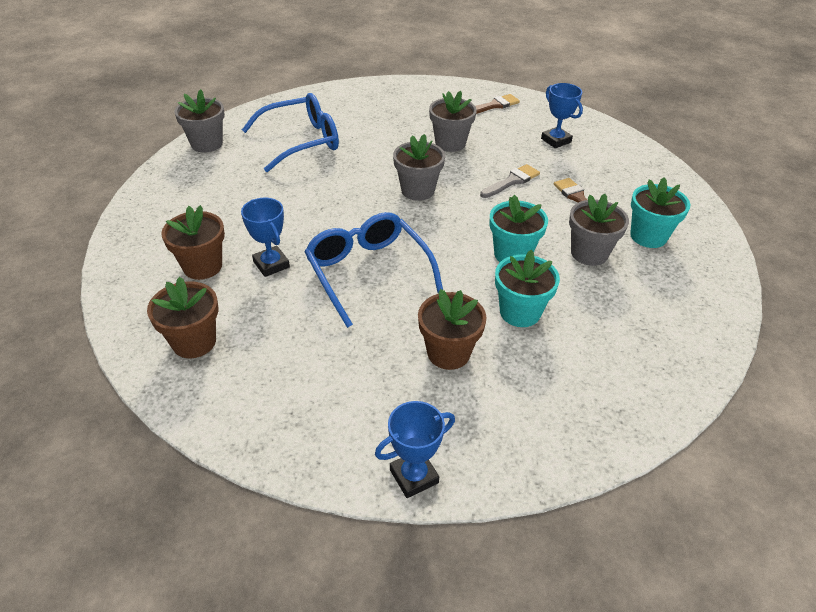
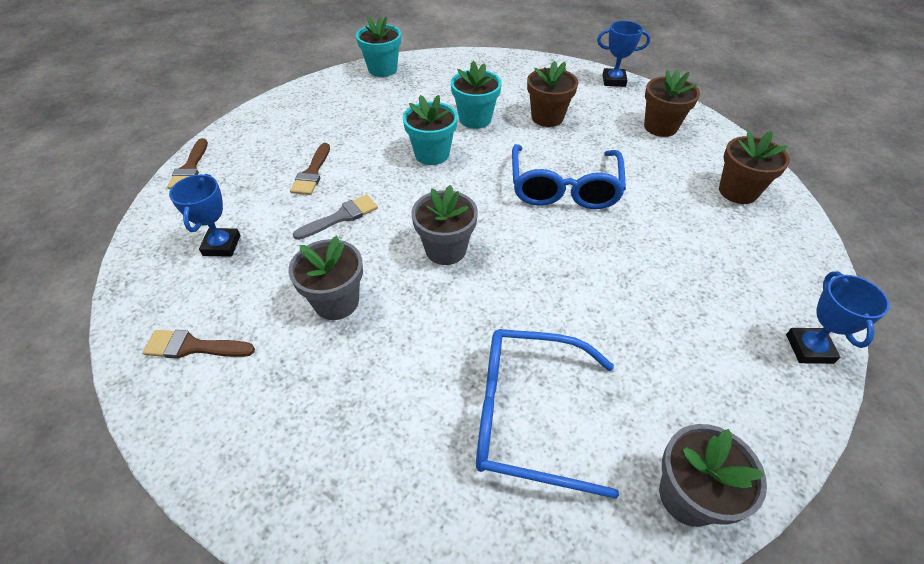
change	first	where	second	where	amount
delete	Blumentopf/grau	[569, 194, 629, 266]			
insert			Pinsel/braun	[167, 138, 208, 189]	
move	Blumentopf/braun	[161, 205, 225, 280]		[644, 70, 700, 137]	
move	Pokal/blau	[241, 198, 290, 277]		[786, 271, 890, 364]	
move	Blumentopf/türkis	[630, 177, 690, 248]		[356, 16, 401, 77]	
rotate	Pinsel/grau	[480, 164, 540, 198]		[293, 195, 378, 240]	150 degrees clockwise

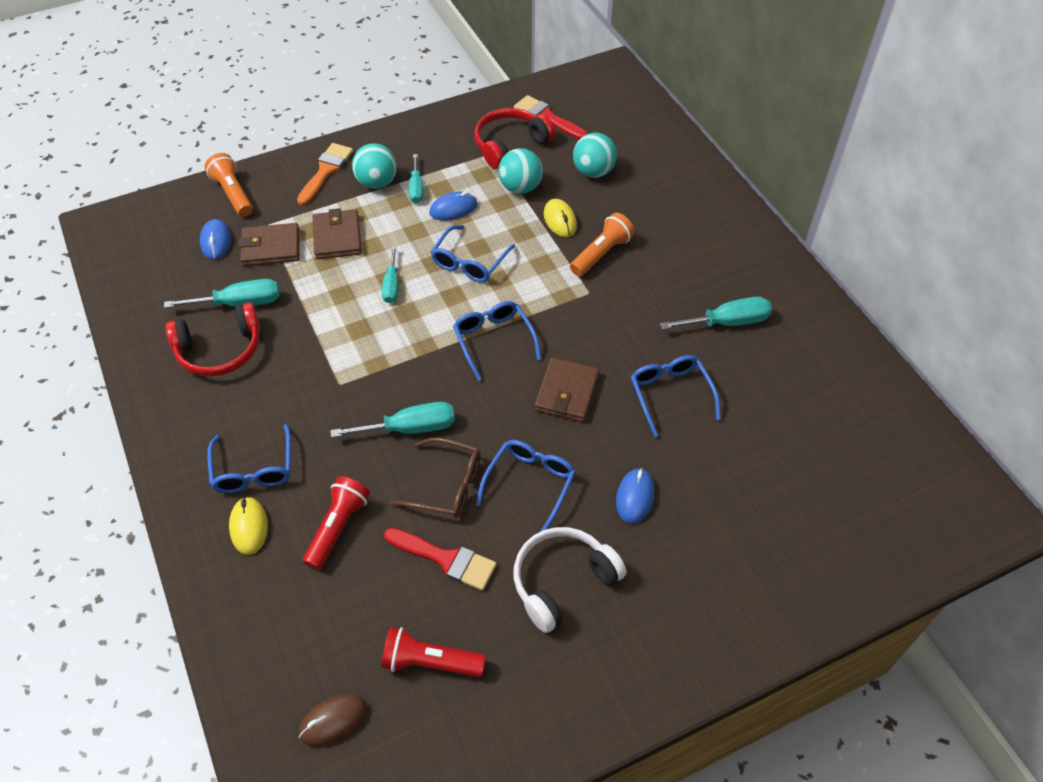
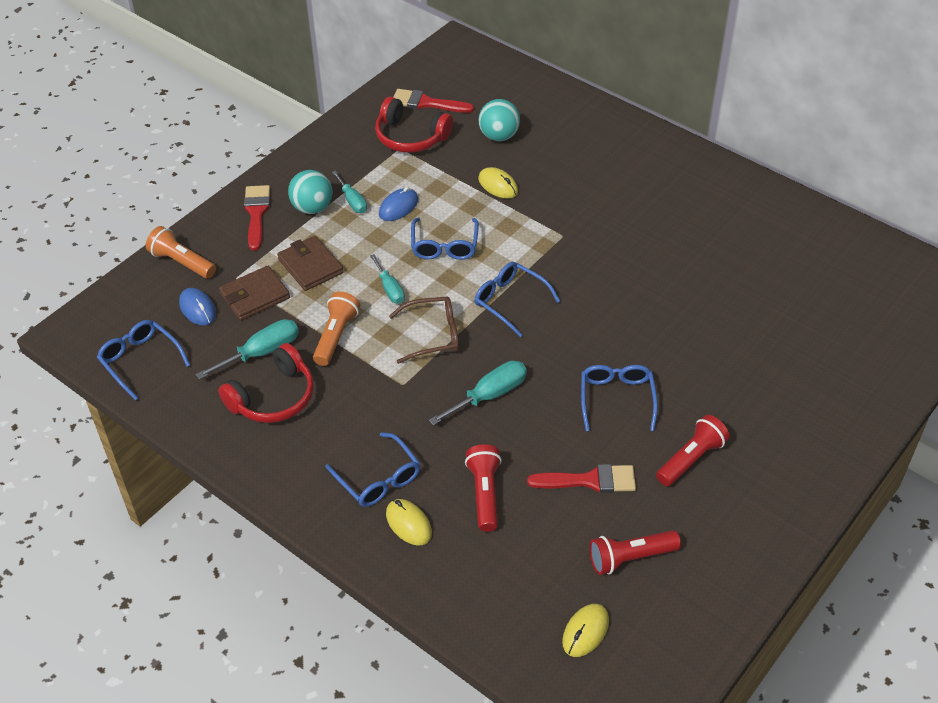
change	first	where	second	where	amount
delete	Ball/türkis	[498, 148, 543, 194]			
delete	Geldbörse/braun	[534, 357, 599, 422]			
delete	Computermaus/blau	[616, 468, 654, 524]			
delete	Schraubenzieher/türkis	[660, 297, 772, 330]			
move	Brille/braun	[390, 437, 481, 518]		[389, 297, 459, 364]	
move	Taschenlampe/orange	[570, 213, 635, 276]		[313, 291, 360, 366]	
move	Brille/blau	[631, 355, 721, 437]		[97, 320, 190, 400]	
replace	Kopfhörer/weiß	[514, 527, 626, 633]	Taschenlampe/rot	[656, 415, 730, 486]	
recolor	Pinsel/orange	[297, 143, 353, 205]	Pinsel/rot	[244, 185, 270, 251]	
recolor	Computermaus/braun	[299, 694, 368, 747]	Computermaus/gelb	[562, 604, 609, 657]	
rotate	Kopfhörer/rot	[475, 108, 555, 169]		[375, 97, 453, 152]	90 degrees counterclockwise

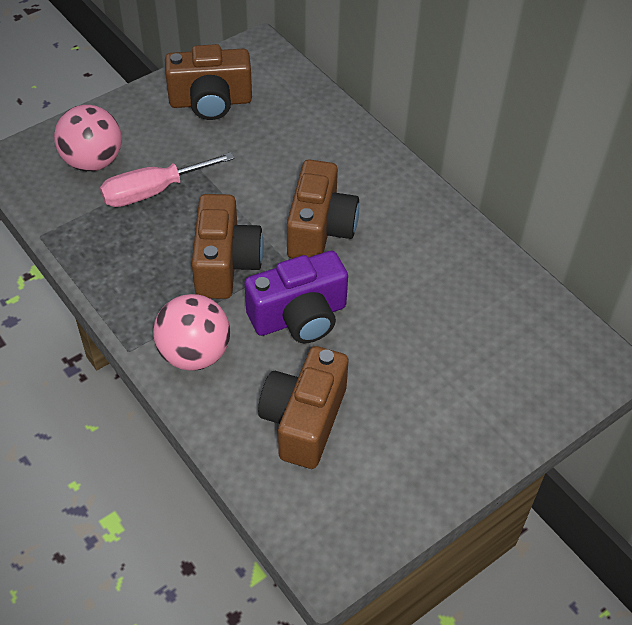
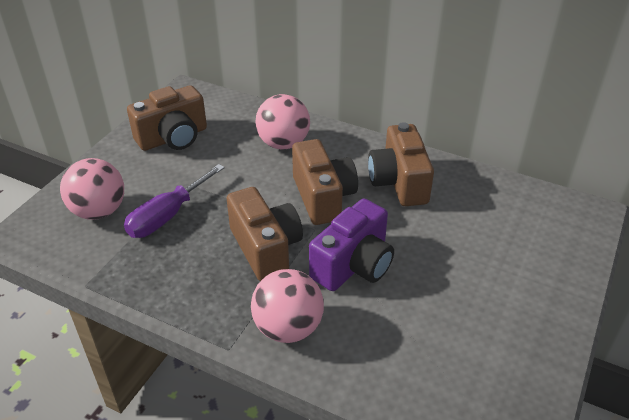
change	first	where	second	where	amount
insert			Ball/rosa	[255, 94, 310, 150]	
move	Kamera/braun	[258, 346, 348, 469]		[368, 122, 434, 206]	
recolor	Schraubenzieher/rosa	[100, 152, 235, 207]	Schraubenzieher/lila	[124, 164, 225, 238]	

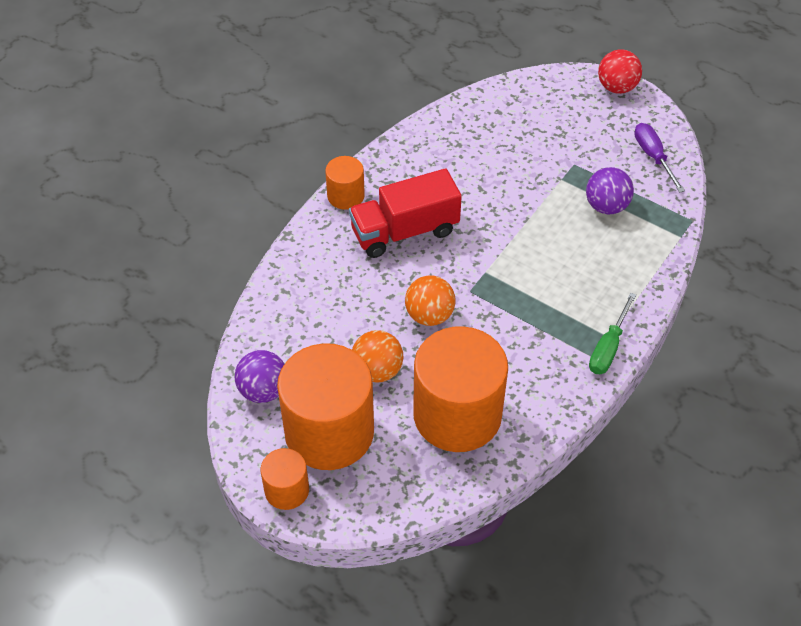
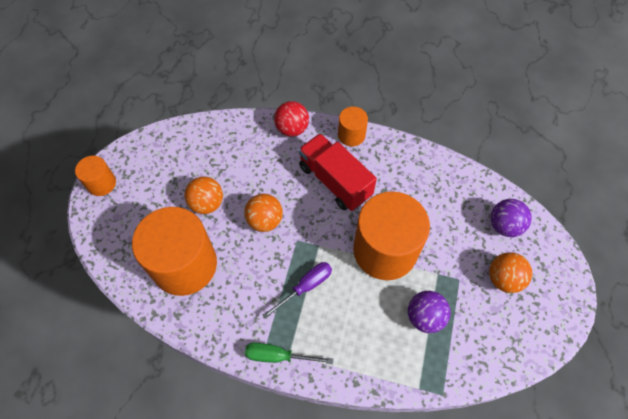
change	first	where	second	where	amount
insert			Ball/orange	[489, 252, 532, 293]	
move	Ball/lila	[234, 350, 284, 403]		[491, 199, 532, 237]	
move	Vollzylinder/orange	[277, 343, 374, 470]		[353, 191, 430, 280]	
move	Ball/rot	[598, 49, 642, 94]		[274, 101, 309, 137]	
move	Schraubenzieher/lila	[634, 123, 685, 193]		[262, 262, 332, 319]	

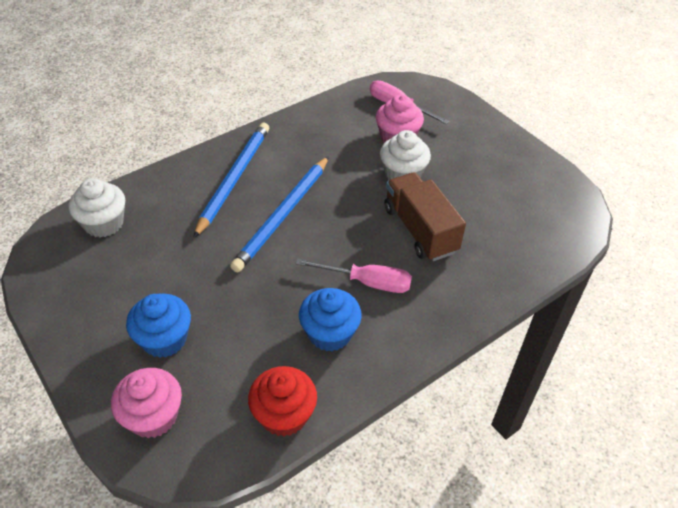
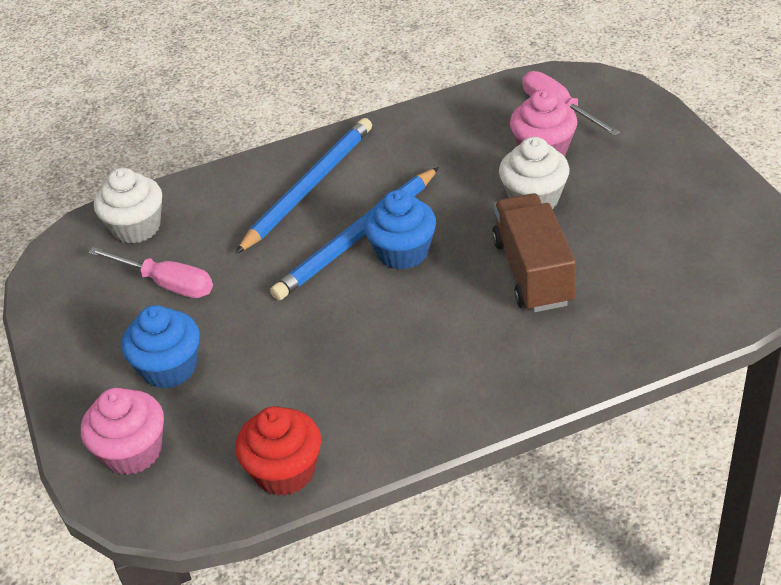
change	first	where	second	where	amount
move	Schraubenzieher/rosa	[295, 258, 412, 293]		[88, 247, 213, 298]	
move	Muffin/blau	[299, 288, 362, 351]		[364, 190, 436, 270]	

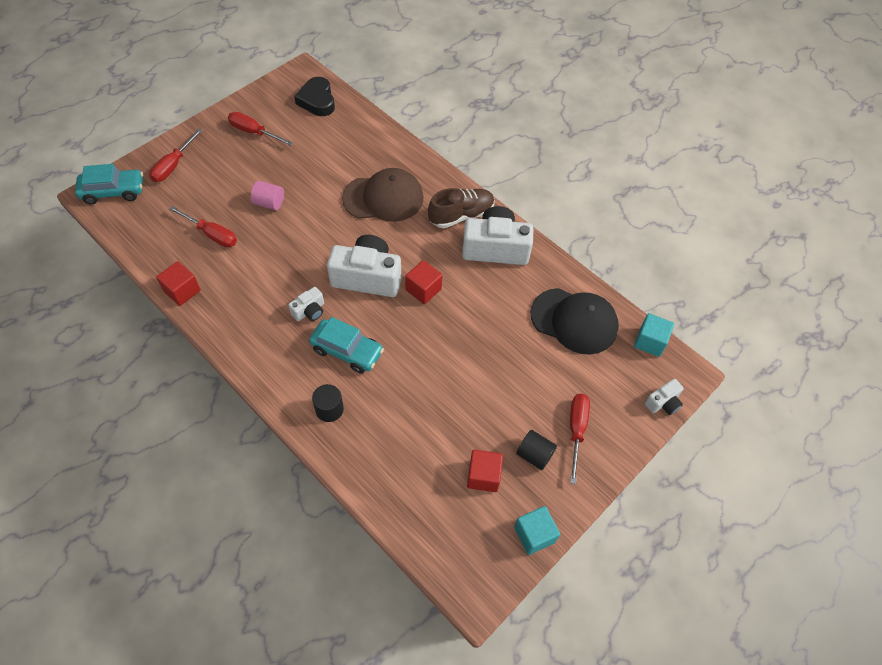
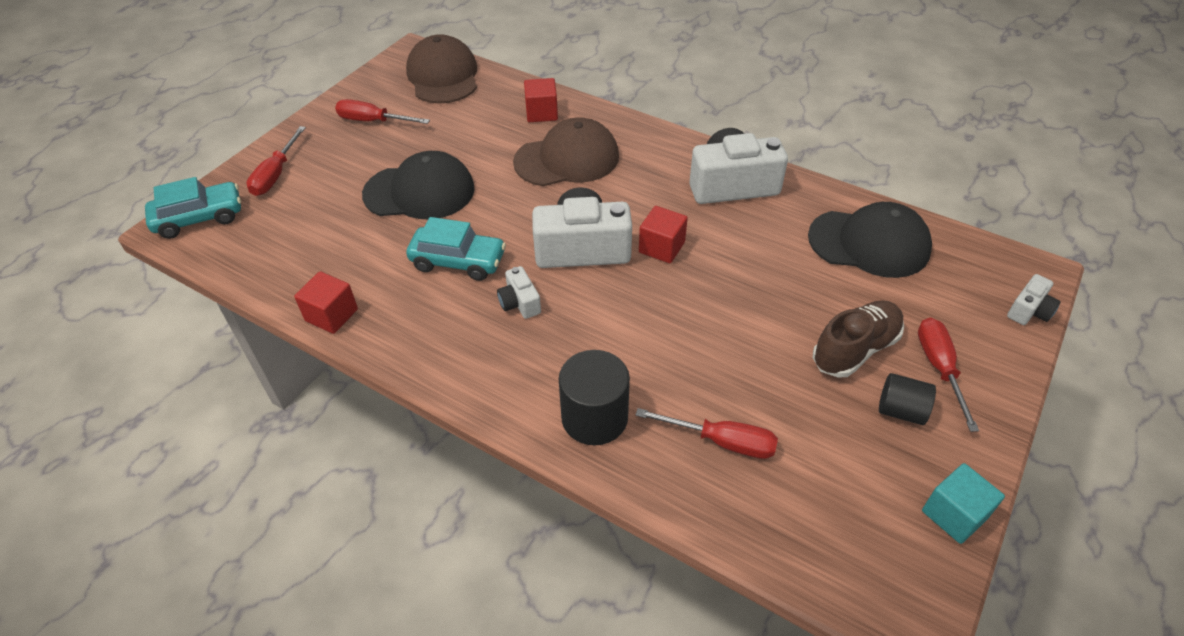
change	first	where	second	where	amount
delete	Kubus/türkis	[634, 313, 674, 357]			
move	Schraubenzieher/rot	[169, 206, 237, 247]		[636, 408, 778, 459]	
move	Auto/türkis	[309, 317, 384, 374]		[406, 217, 506, 281]	
move	Schuh/braun	[428, 188, 495, 228]		[813, 300, 904, 378]	
move	Kubus/rot	[467, 450, 503, 492]		[524, 78, 558, 122]	
replace	Vollzylinder/rosa	[251, 181, 284, 210]	Kappe/schwarz	[362, 151, 475, 219]	
replace	Herz/schwarz	[294, 77, 335, 116]	Kappe/braun	[406, 34, 477, 103]	
rotate	Kamera/weiß	[288, 287, 324, 321]		[497, 266, 541, 319]	120 degrees clockwise
resize	Vollzylinder/schwarz	[312, 384, 344, 422]		[559, 350, 630, 445]	x1.61

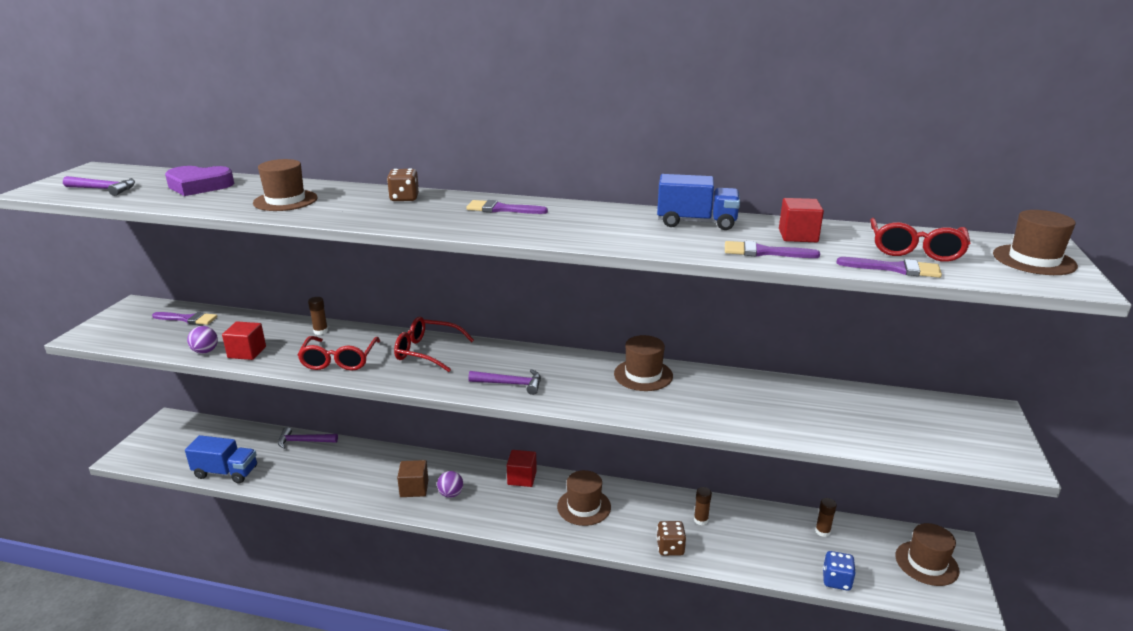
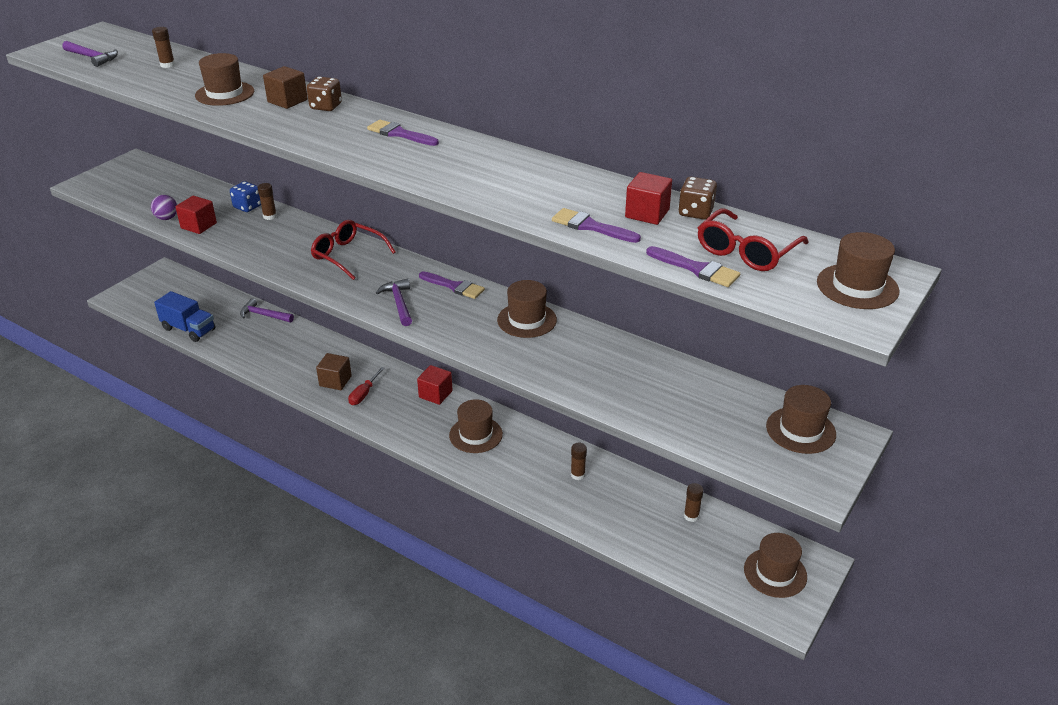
change	first	where	second	where	amount
delete	Brille/rot	[297, 336, 380, 371]			
delete	Lastwagen/blau	[657, 174, 740, 230]			
insert			Kubus/braun	[263, 66, 308, 109]	
insert			Hut/braun	[766, 385, 836, 454]	
move	Pinsel/lila	[152, 312, 218, 325]		[419, 271, 485, 299]	
move	Spielwürfel/braun	[657, 521, 686, 556]		[678, 177, 717, 220]	
move	Spielwürfel/blau	[823, 551, 856, 591]		[230, 181, 261, 212]	
replace	Herz/lila	[165, 166, 234, 196]	Klebestift/braun	[152, 27, 175, 68]	
replace	Ball/lila	[437, 471, 463, 498]	Schraubenzieher/rot	[348, 367, 385, 405]	
rotate	Hammer/lila	[468, 369, 541, 395]		[376, 279, 412, 326]	135 degrees counterclockwise

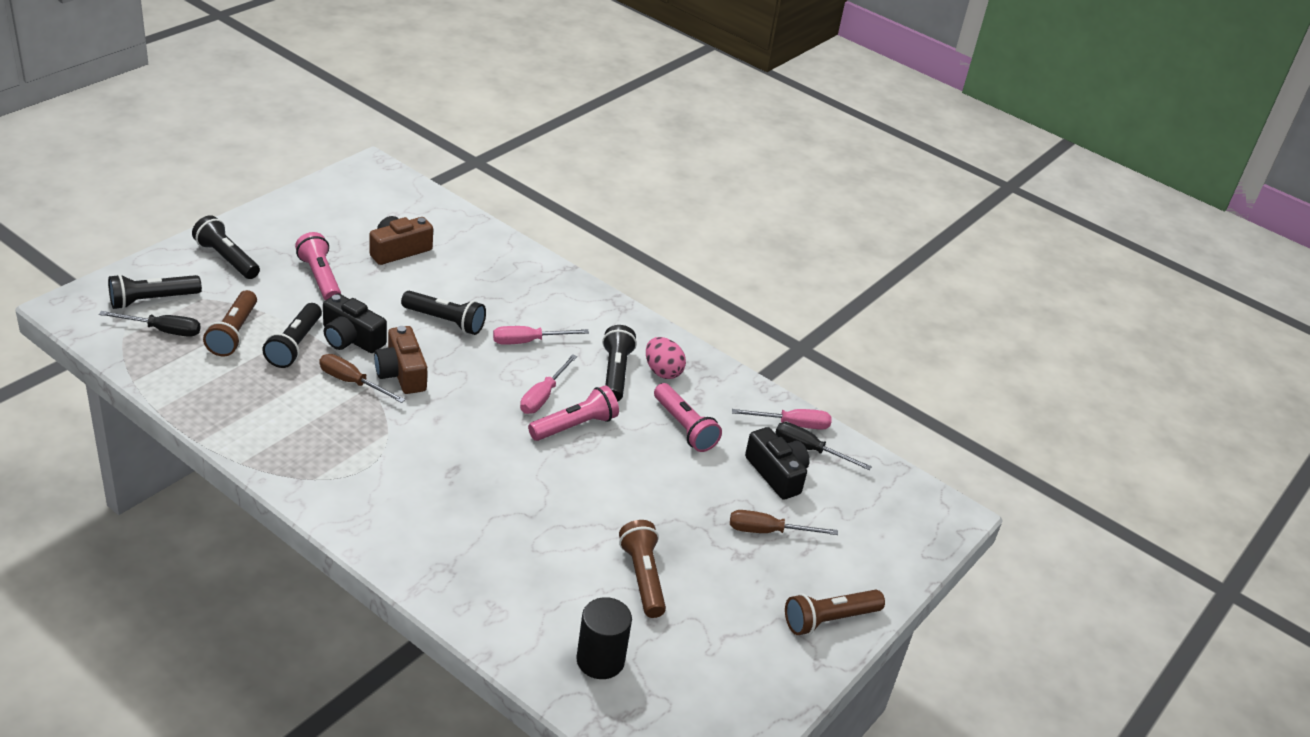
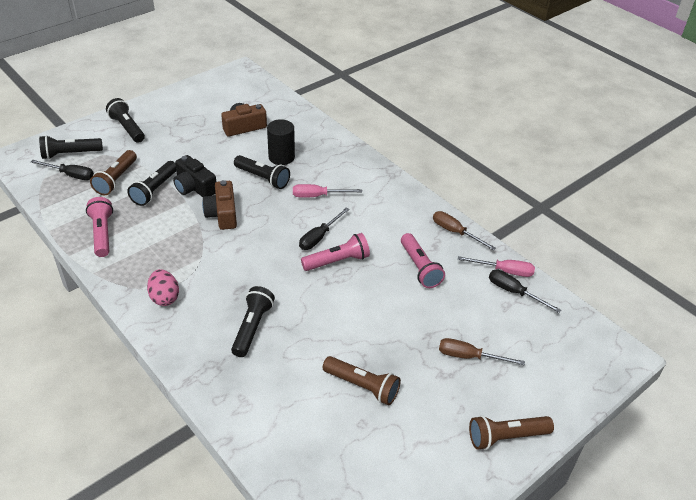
change	first	where	second	where	amount
delete	Kamera/schwarz	[745, 427, 810, 500]			
move	Taschenlampe/rosa	[295, 232, 341, 301]		[86, 197, 113, 257]	
move	Schraubenzieher/braun	[319, 354, 405, 403]		[433, 211, 496, 250]	
move	Vollzylinder/schwarz	[577, 597, 632, 679]		[267, 119, 295, 165]	
move	Taschenlampe/schwarz	[602, 325, 637, 402]		[231, 286, 275, 357]	
move	Ei/rosa	[646, 337, 686, 379]		[147, 269, 179, 306]	
recolor	Schraubenzieher/rosa	[520, 354, 577, 414]	Schraubenzieher/schwarz	[299, 207, 350, 250]	
rotate	Taschenlampe/braun	[619, 520, 666, 618]		[323, 356, 401, 405]	120 degrees clockwise

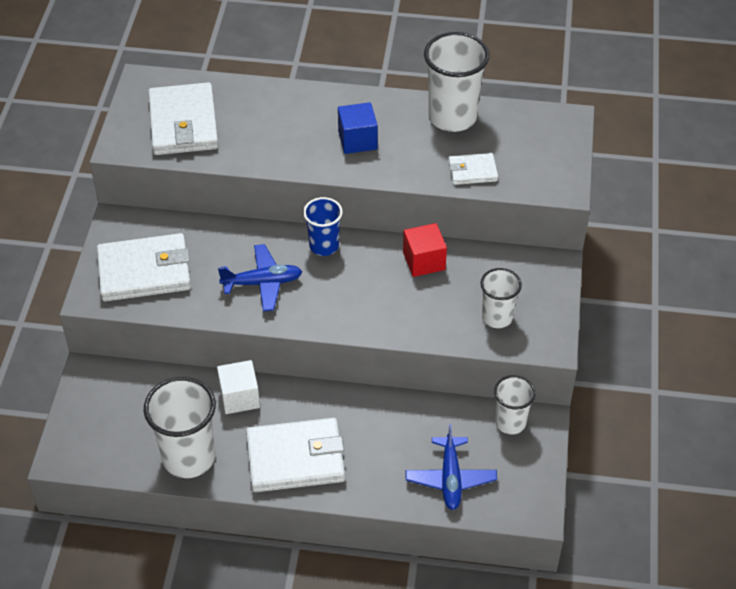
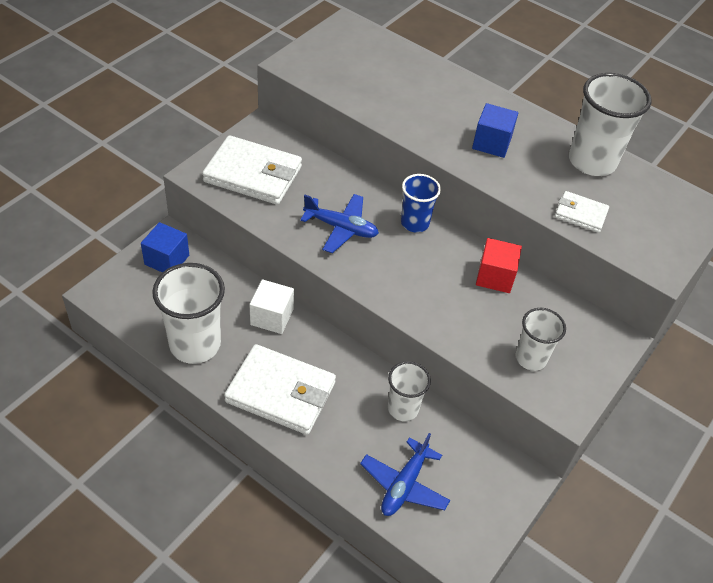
change	first	where	second	where	amount
delete	Geldbörse/weiß	[149, 82, 218, 155]			
insert			Kubus/blau	[141, 222, 189, 273]	
move	Becher/weiß	[494, 375, 536, 435]		[388, 361, 431, 421]	

